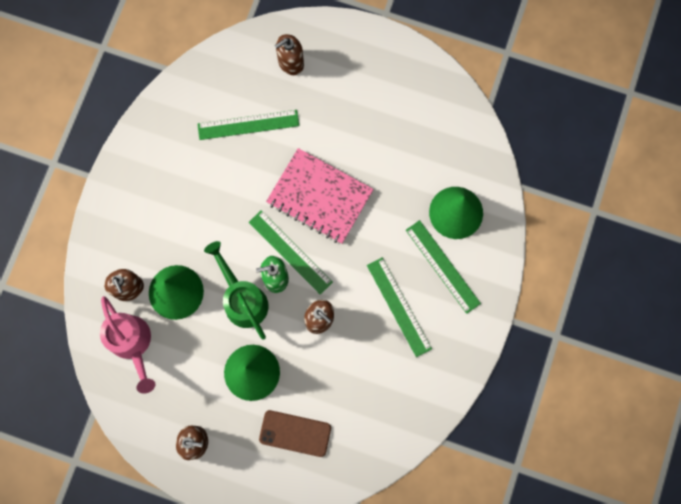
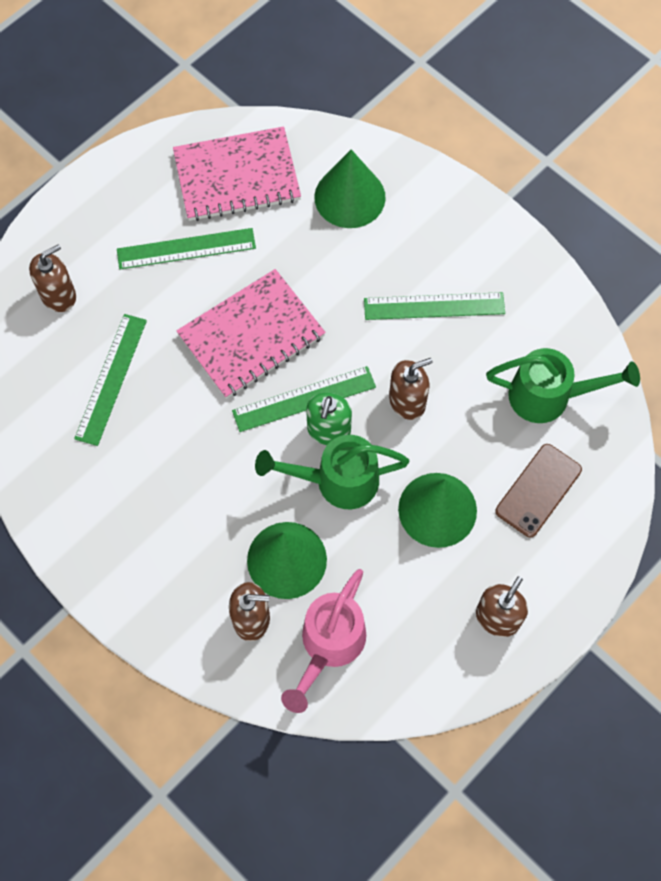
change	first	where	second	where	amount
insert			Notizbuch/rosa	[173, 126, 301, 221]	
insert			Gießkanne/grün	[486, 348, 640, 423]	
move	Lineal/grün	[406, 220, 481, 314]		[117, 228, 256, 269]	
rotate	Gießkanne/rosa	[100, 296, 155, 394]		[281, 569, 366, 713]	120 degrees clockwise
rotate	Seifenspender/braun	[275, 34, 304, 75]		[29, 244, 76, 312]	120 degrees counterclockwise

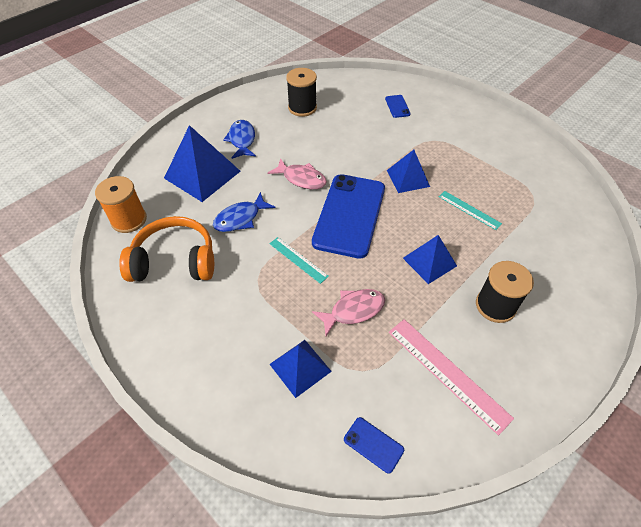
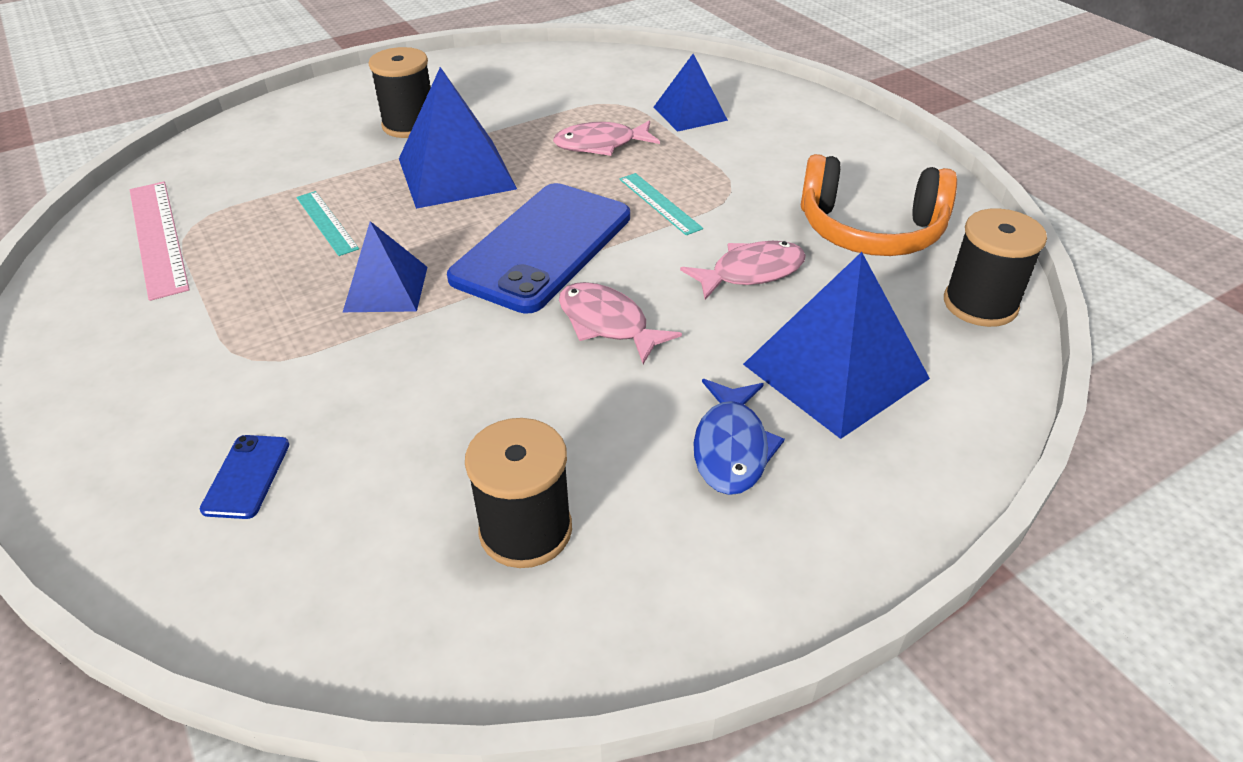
change	first	where	second	where	amount
delete	Handy/blau	[344, 417, 404, 474]			
move	Lineal/rosa	[389, 319, 514, 435]		[130, 182, 190, 301]	
recolor	Garnrolle/orange	[95, 176, 147, 233]	Garnrolle/schwarz	[944, 208, 1047, 327]	
recolor	Fisch/blau	[213, 192, 275, 232]	Fisch/rosa	[680, 241, 806, 300]	
resize	Pyramide/blau	[403, 235, 457, 284]		[399, 67, 517, 209]	x1.62

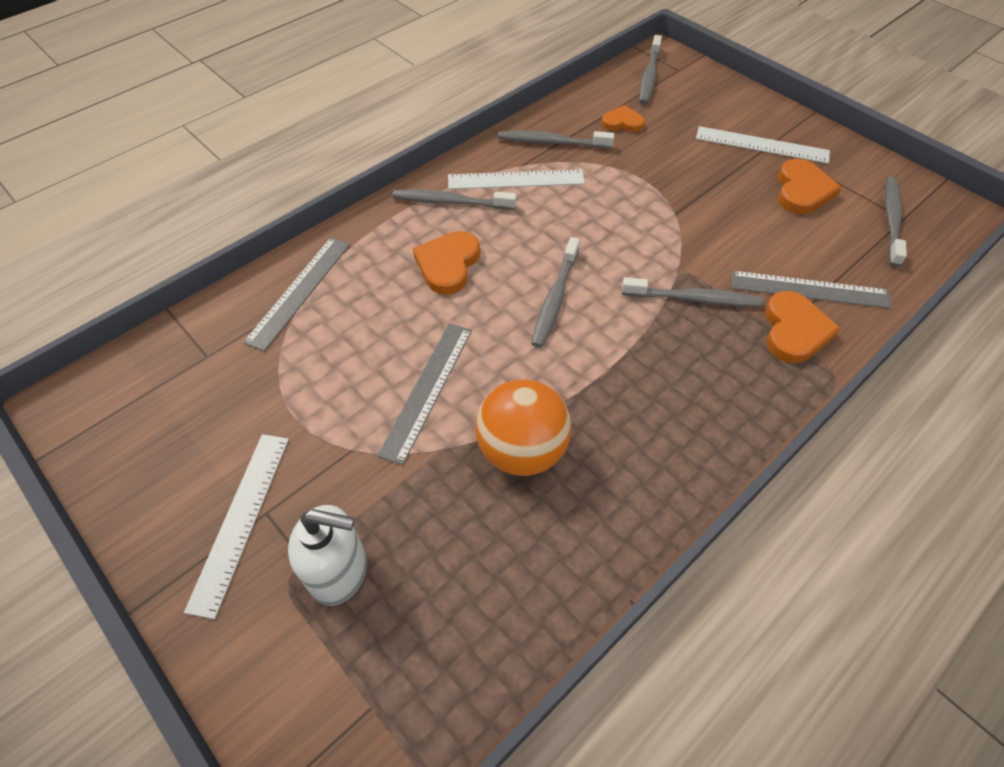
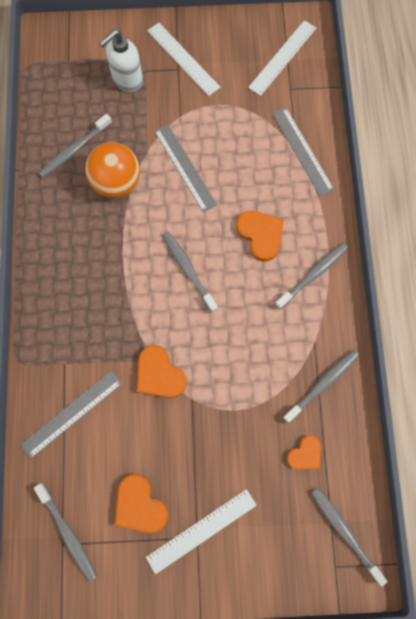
change	first	where	second	where	amount
move	Lineal/weiß	[448, 169, 585, 189]		[248, 20, 316, 96]	
move	Zahnbürste/grau	[622, 277, 763, 307]		[38, 114, 112, 178]	
move	Herz/orange	[765, 291, 841, 363]		[137, 345, 187, 398]	

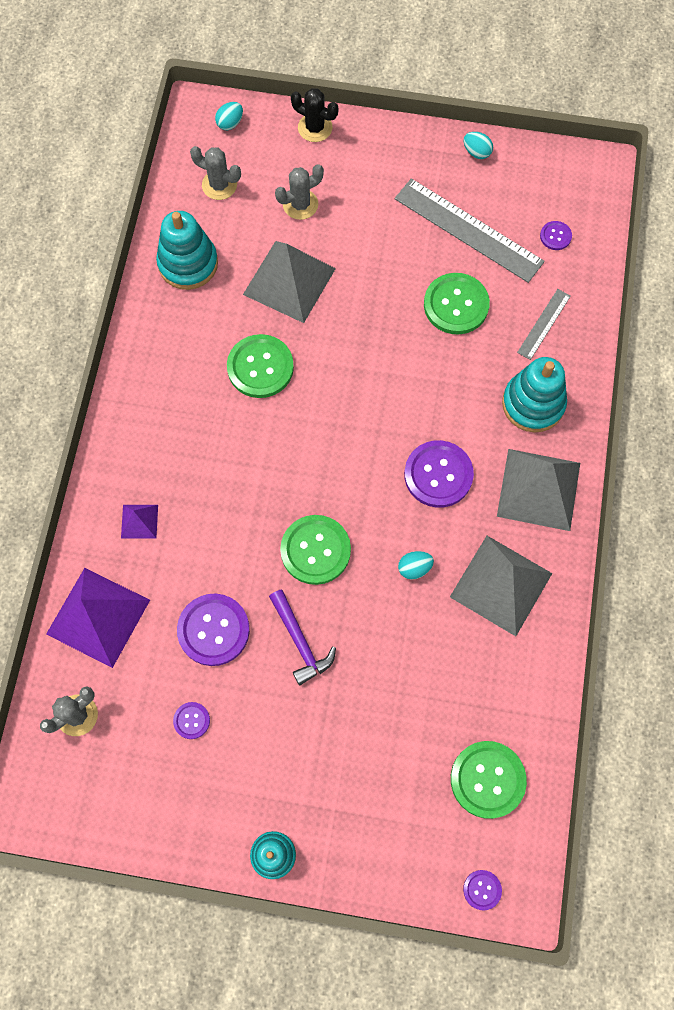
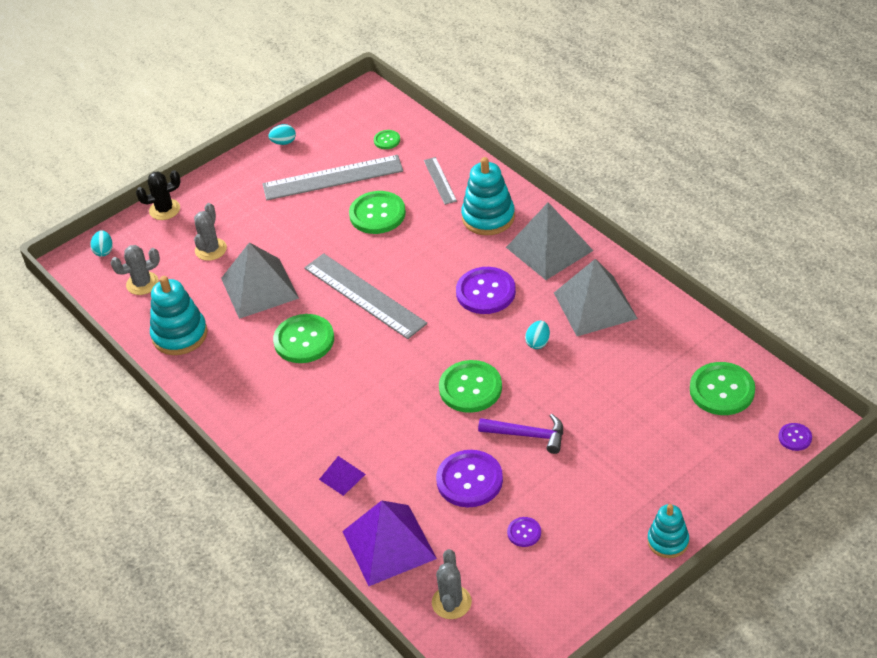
change	first	where	second	where	amount
insert			Lineal/grau	[304, 253, 427, 339]	
recolor	Knopf/lila	[540, 221, 572, 250]	Knopf/grün	[374, 130, 400, 149]	

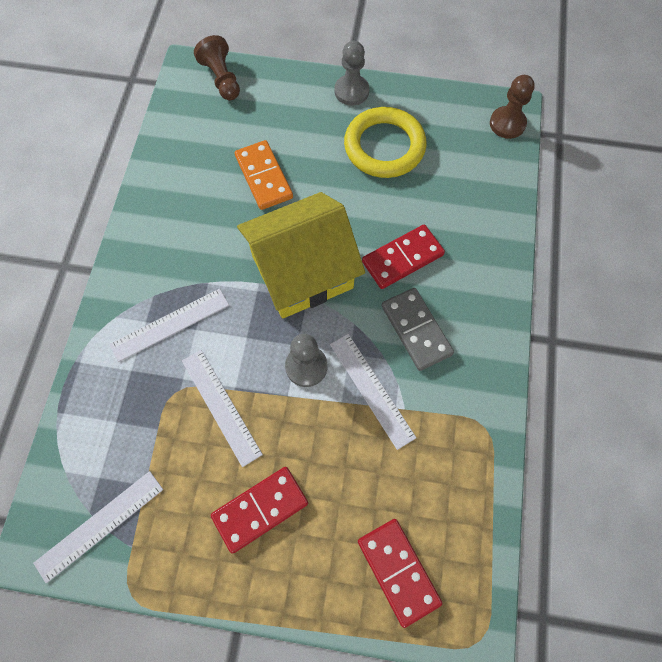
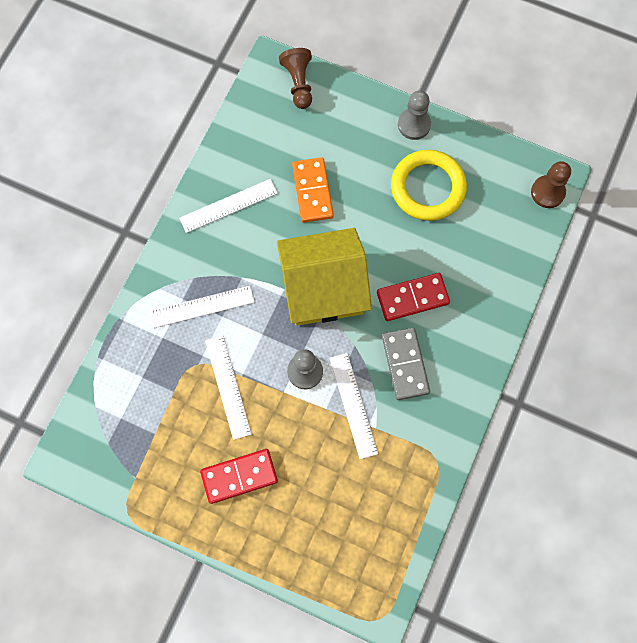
change	first	where	second	where	amount
delete	Dominostein/rot	[358, 519, 442, 628]			
move	Lineal/weiß	[33, 471, 163, 583]		[179, 179, 278, 233]	

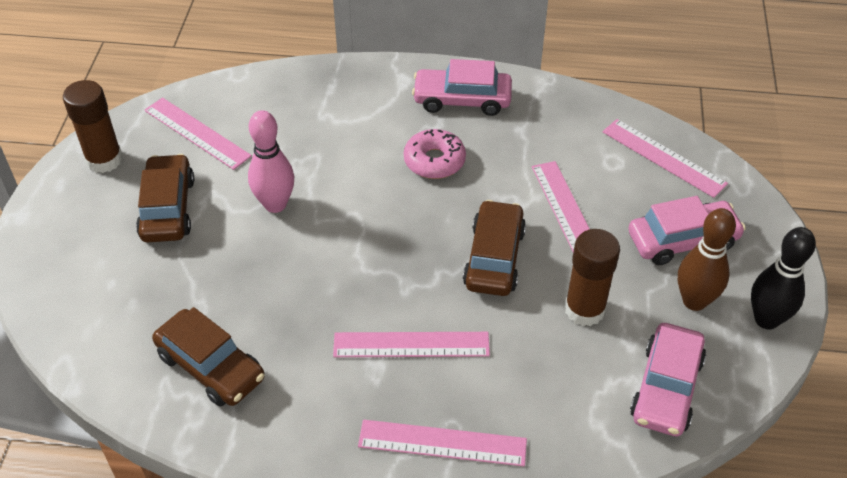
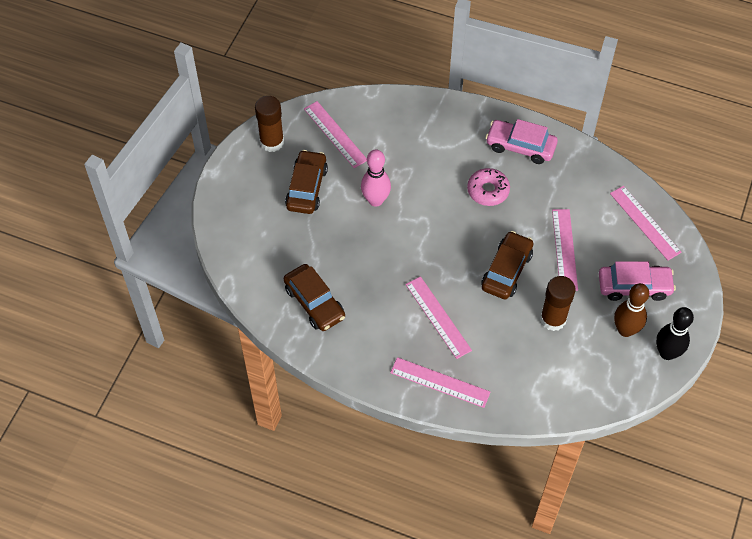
change	first	where	second	where	amount
delete	Auto/rosa	[630, 323, 706, 436]			
rotate	Lineal/rosa	[333, 332, 490, 357]		[405, 276, 472, 359]	45 degrees clockwise

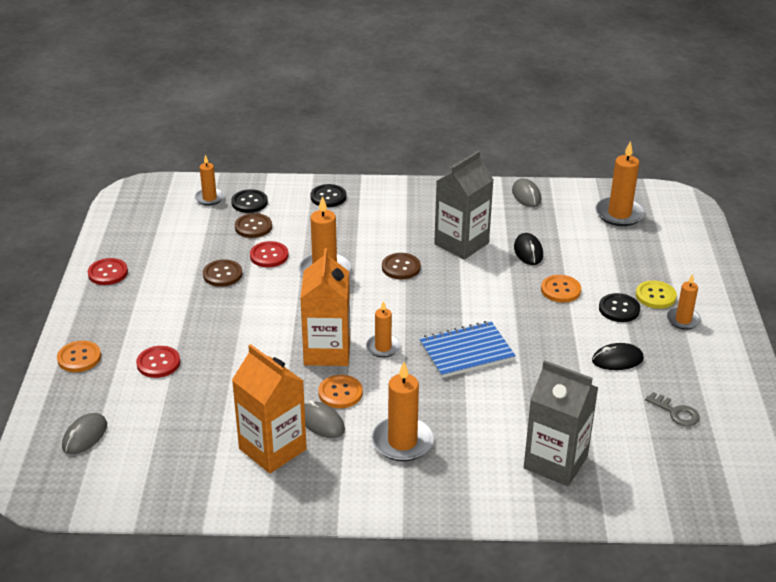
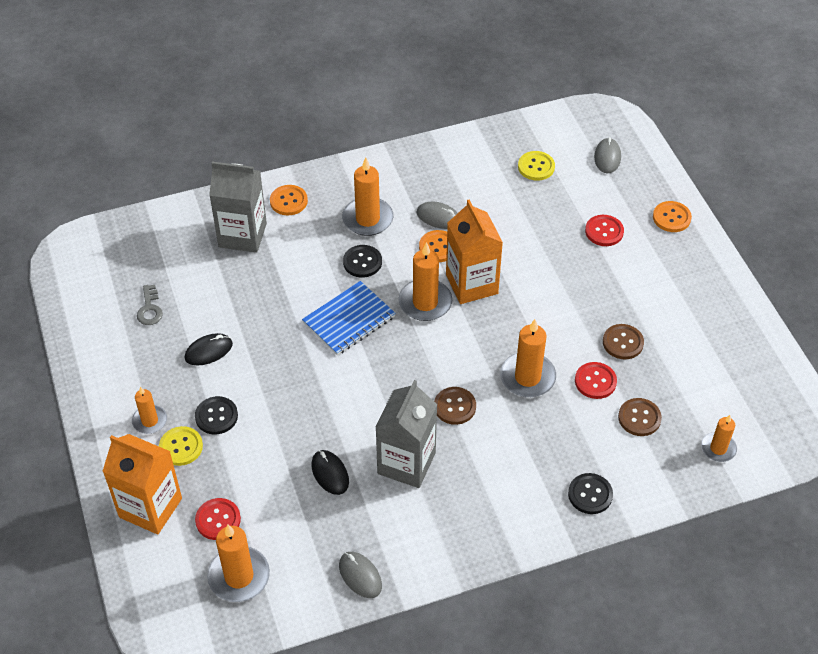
change	first	where	second	where	amount
insert			Knopf/gelb	[518, 151, 555, 181]	
move	Knopf/rot	[88, 258, 128, 285]		[195, 498, 241, 540]	
move	Knopf/schwarz	[231, 189, 268, 213]		[343, 245, 382, 278]	
move	Getränkekarton/orange	[232, 344, 307, 473]		[102, 434, 182, 535]	
move	Knopf/orange	[541, 275, 581, 303]		[270, 185, 308, 216]	
rotate	Schlüssel/grau	[645, 392, 700, 426]		[137, 285, 163, 325]	120 degrees counterclockwise
resize	Kerze/orange	[366, 301, 401, 358]		[399, 242, 452, 321]	x1.63

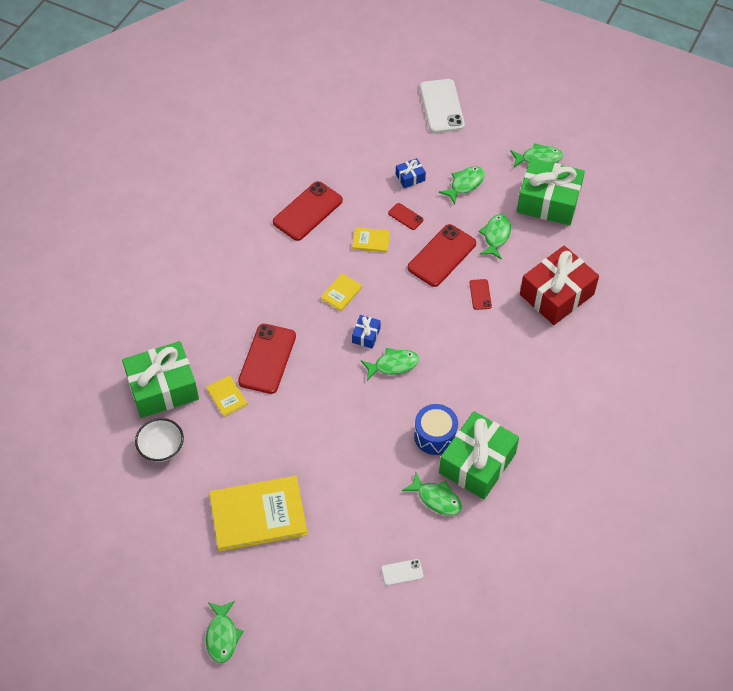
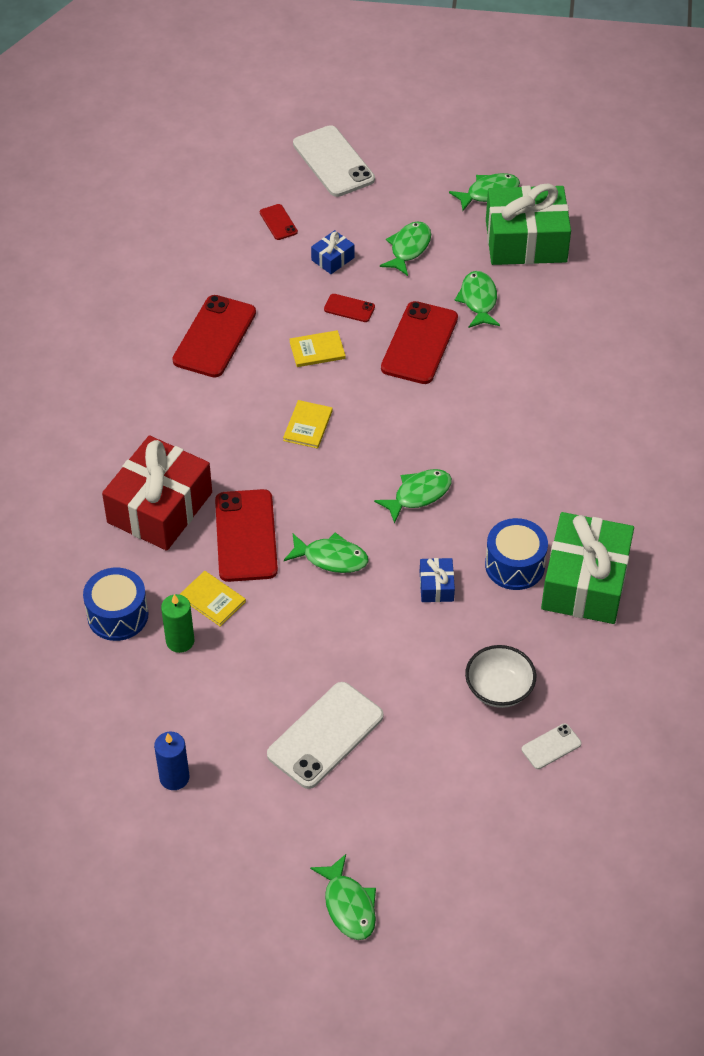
change	first	where	second	where	amount
insert			Kerze/blau	[154, 732, 190, 790]	
insert			Kerze/grün	[161, 594, 194, 653]	
move	Schüssel/weiß	[135, 418, 184, 462]		[465, 645, 536, 708]	
move	Geschenk/blau	[352, 315, 381, 349]		[420, 558, 455, 602]	
move	Fisch/grün	[402, 472, 462, 515]		[284, 532, 368, 573]	
move	Handy/rot	[469, 279, 492, 310]		[260, 204, 298, 240]	
move	Geschenk/rot	[520, 246, 599, 325]		[102, 435, 212, 551]	
replace	Geschenk/grün	[122, 341, 199, 418]	Trommel/blau	[83, 568, 148, 641]	
replace	Buch/gelb	[209, 476, 308, 552]	Handy/weiß	[267, 682, 383, 789]	

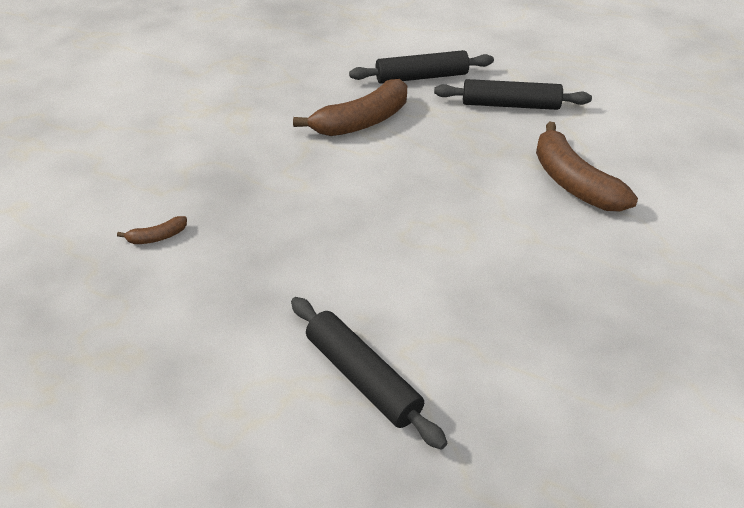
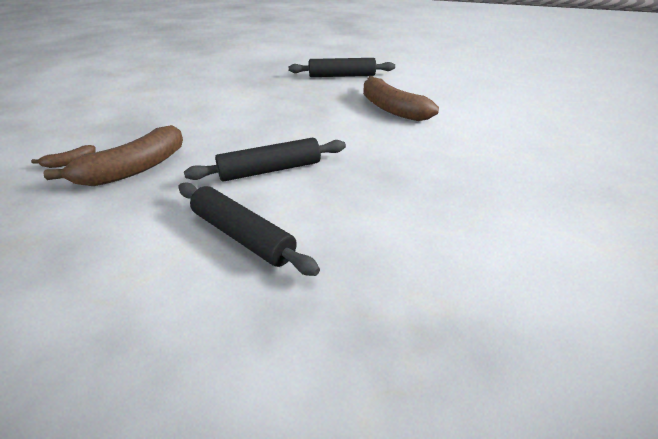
change	first	where	second	where	amount
move	Banane/braun	[293, 79, 407, 136]		[43, 125, 183, 186]	
move	Nudelholz/schwarz	[349, 50, 494, 84]		[184, 138, 346, 182]	

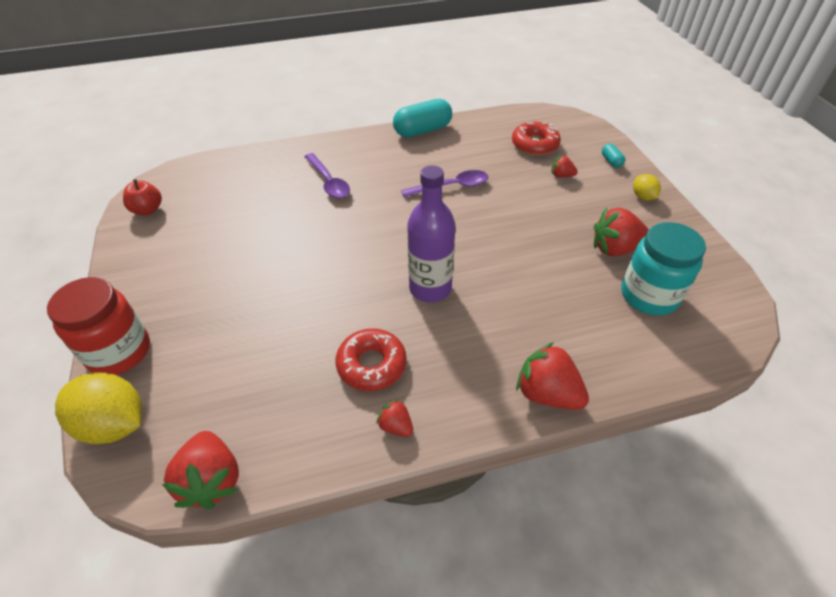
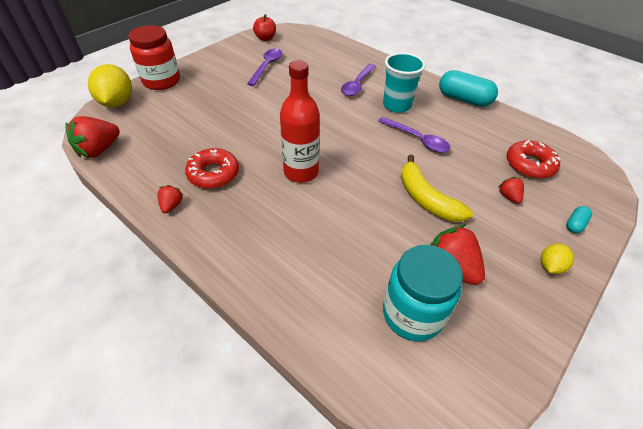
change	first	where	second	where	amount
delete	Erdbeere/rot	[516, 342, 589, 410]			
insert			Löffel/lila	[247, 49, 282, 86]	
insert			Becher/türkis	[383, 52, 425, 113]	
insert			Banane/gelb	[401, 155, 473, 222]	
recolor	Flasche/lila	[407, 165, 455, 302]	Flasche/rot	[280, 60, 320, 183]	

